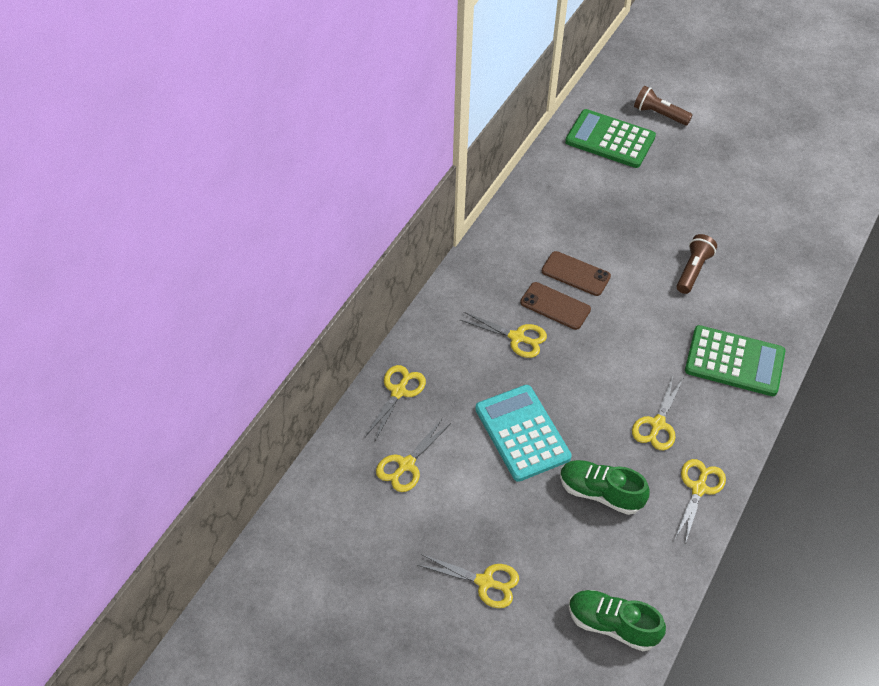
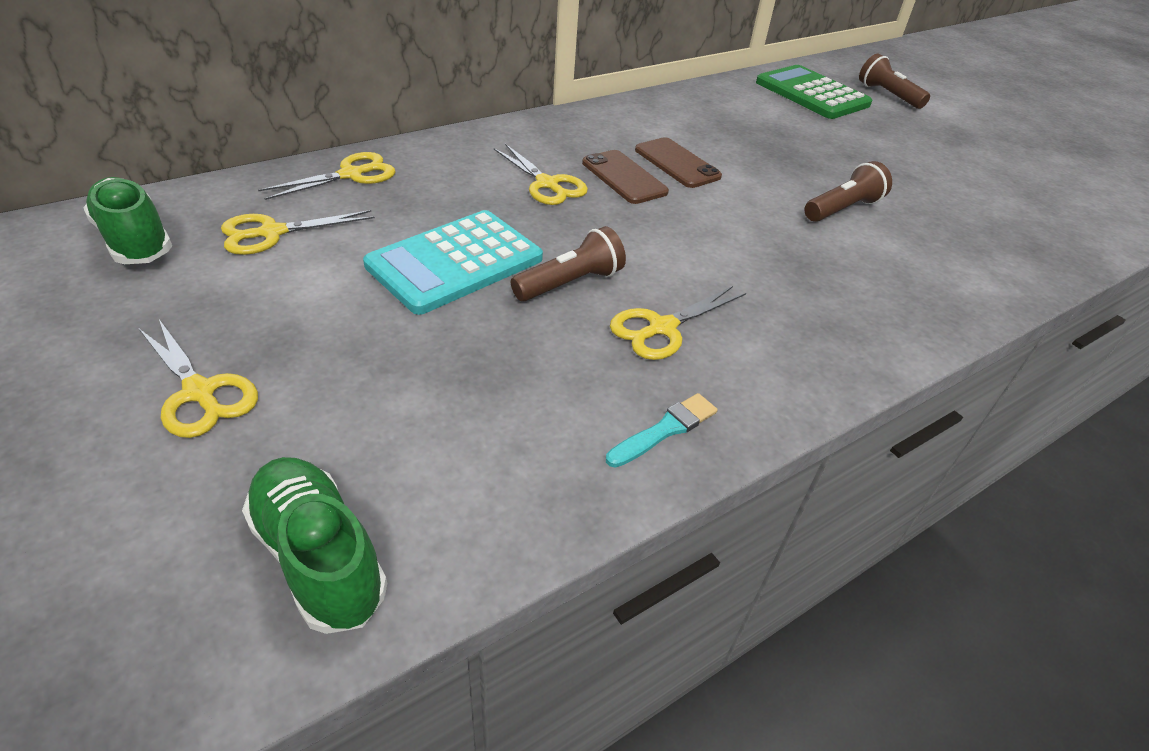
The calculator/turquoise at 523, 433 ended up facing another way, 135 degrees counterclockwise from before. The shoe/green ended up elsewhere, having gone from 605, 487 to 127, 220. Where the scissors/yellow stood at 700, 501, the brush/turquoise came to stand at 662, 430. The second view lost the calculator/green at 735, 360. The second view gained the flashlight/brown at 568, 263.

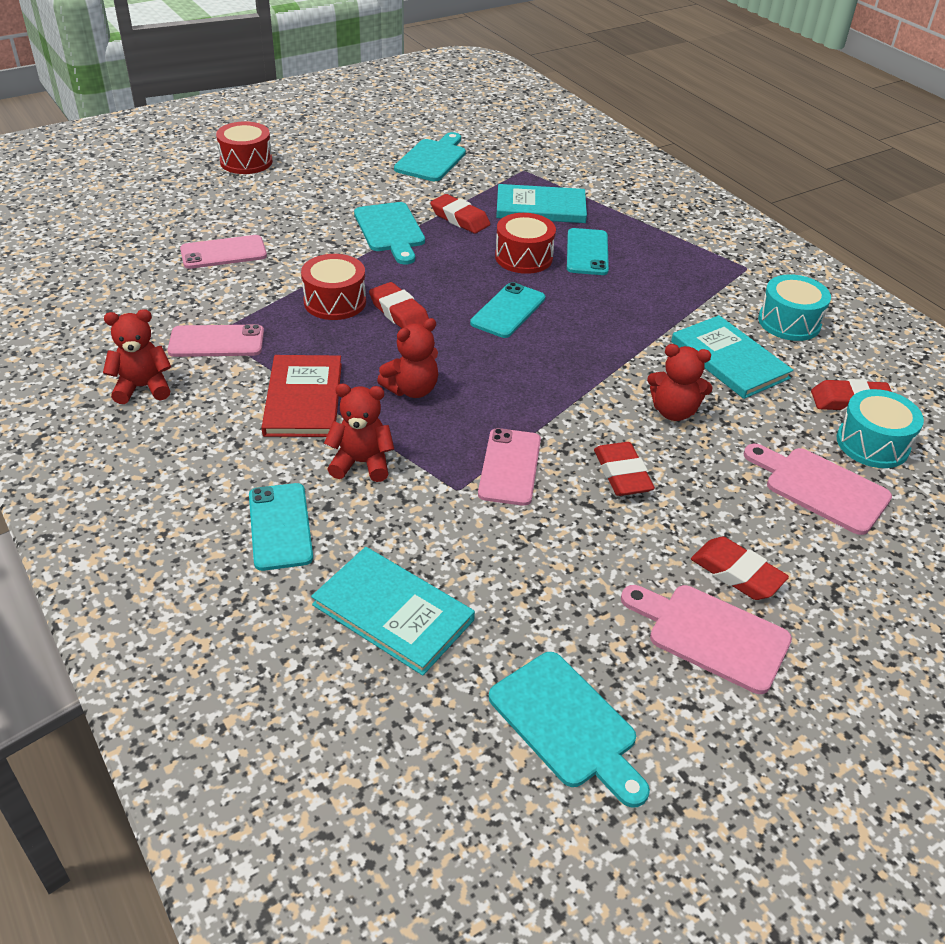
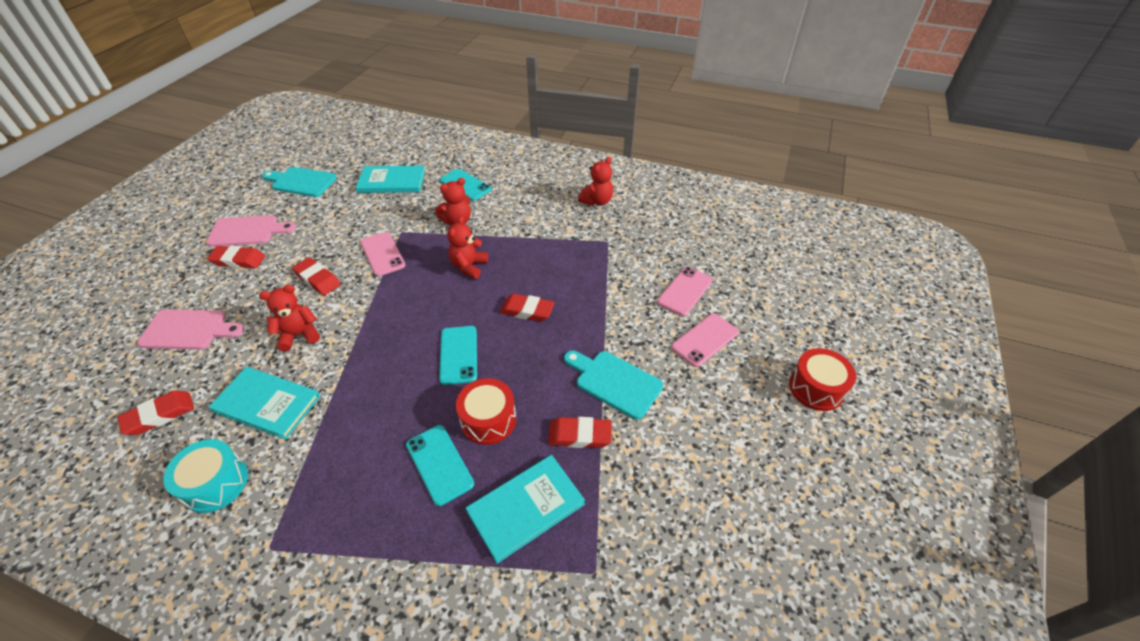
The phone/pink ended up elsewhere, having gone from 215, 340 to 705, 340. The second view lost the book/red at 301, 396. The second view lost the drum/red at 333, 287. The second view lost the cutting board/turquoise at 430, 156. The second view lost the drum/turquoise at 880, 428.

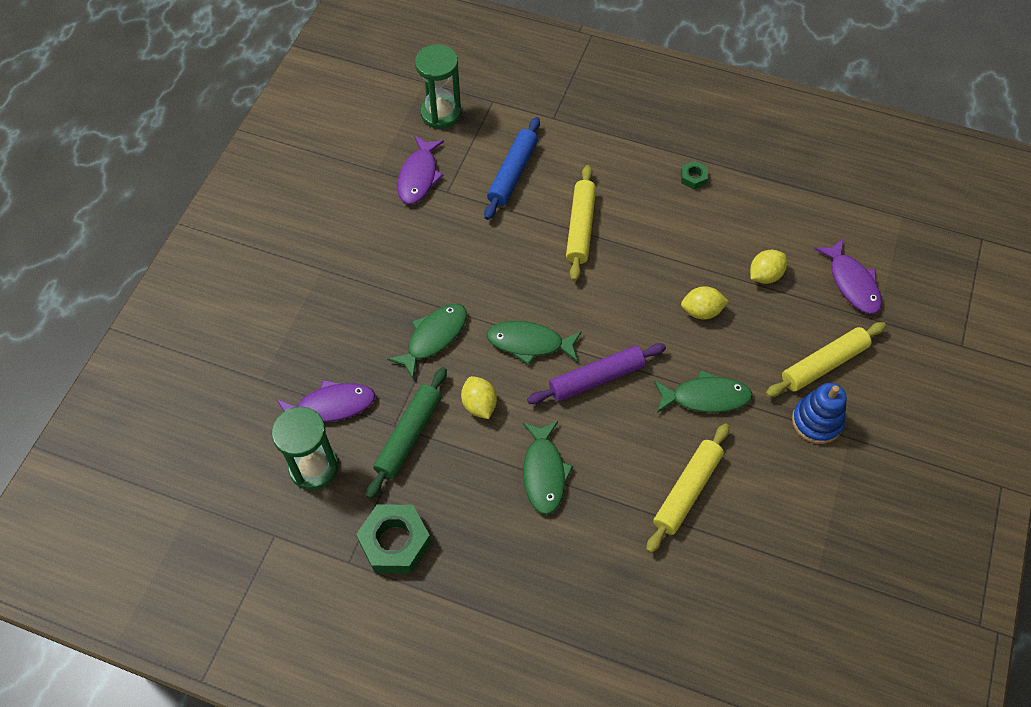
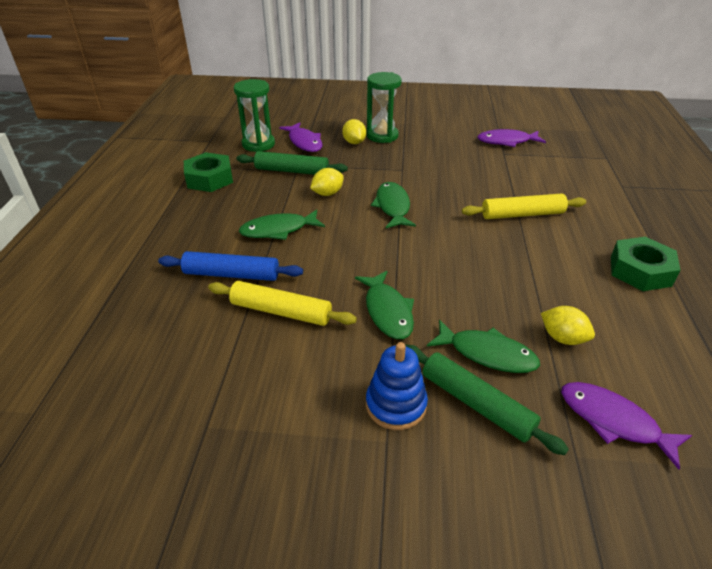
The fish/green ended up elsewhere, having gone from 427, 341 to 483, 346. The hourglass/green ended up elsewhere, having gone from 438, 86 to 384, 107. The rolling pin/blue ended up elsewhere, having gone from 512, 168 to 230, 266. The second view lost the rolling pin/purple at 596, 373. The size of the nut/green at 694, 175 changed by a factor of 2.05. The lemon/yellow ended up elsewhere, having gone from 705, 303 to 354, 131. What was the rolling pin/yellow at 826, 359 turned into the rolling pin/green at 487, 400. The fish/purple at 848, 276 ended up facing another way, 75 degrees clockwise from before.

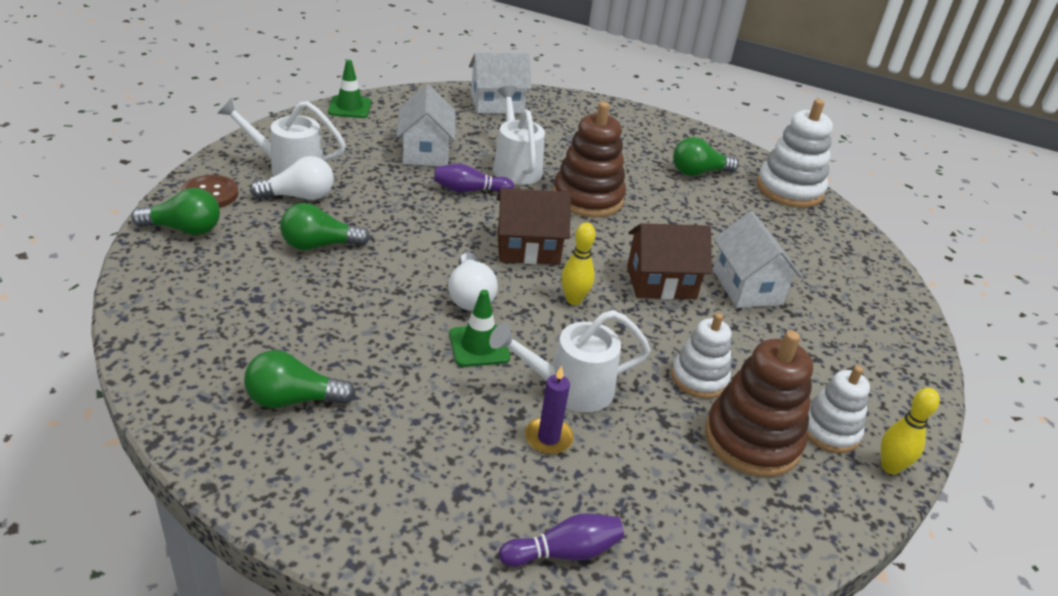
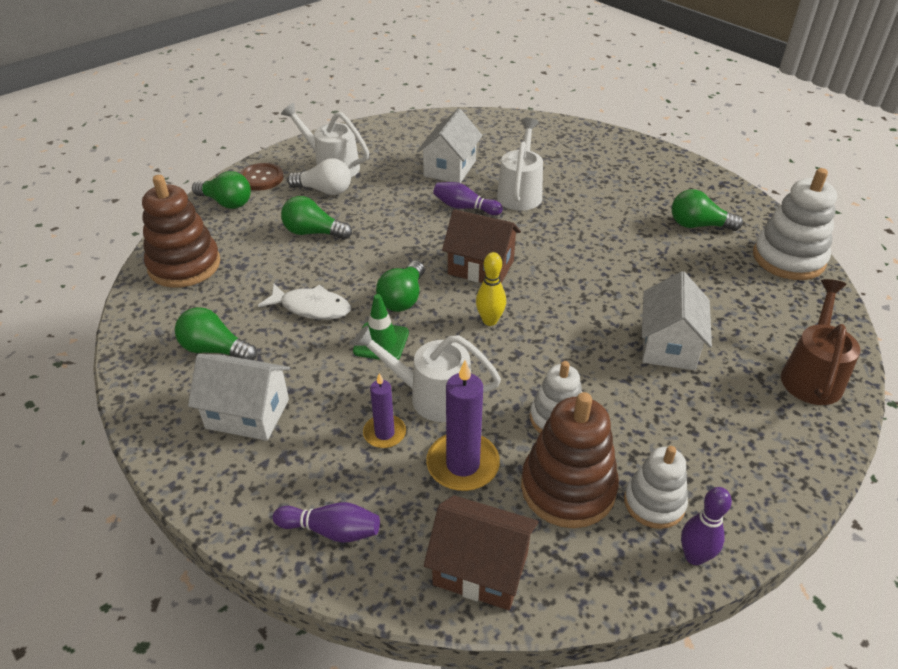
The second view lost the traffic cone/green at 349, 89. What was the light bulb/white at 473, 281 turned into the light bulb/green at 400, 286. The house/white ended up elsewhere, having gone from 500, 83 to 239, 397. The stacking toy/brown ended up elsewhere, having gone from 589, 159 to 181, 231. The house/brown ended up elsewhere, having gone from 669, 261 to 481, 552. What was the bowling pin/yellow at 910, 431 turned into the bowling pin/purple at 706, 526. The second view gained the fish/white at 304, 302. The second view gained the candle/purple at 463, 425. The second view gained the watering can/brown at 820, 342.

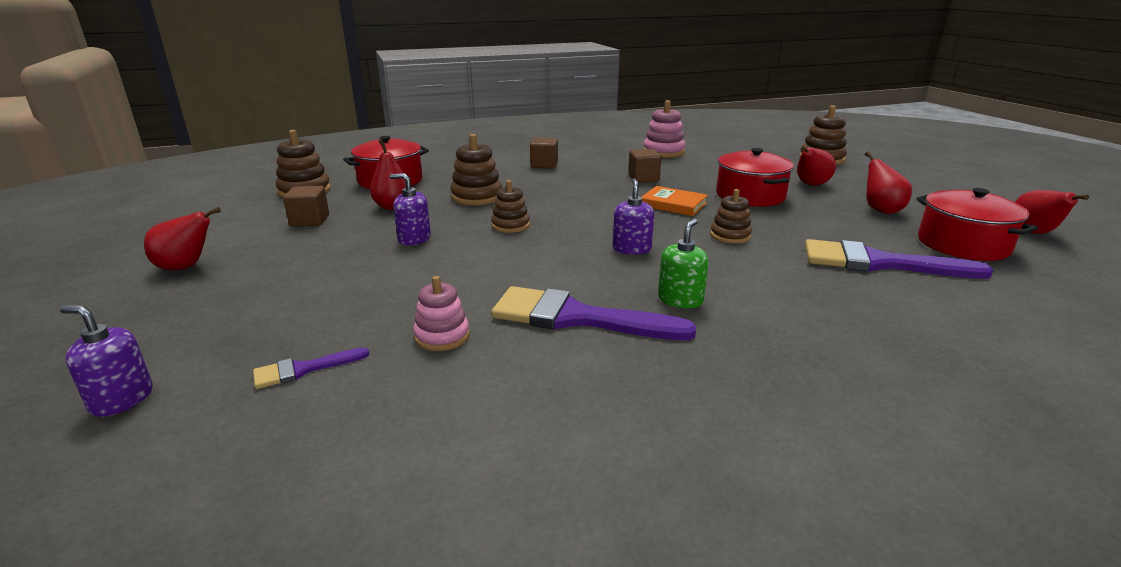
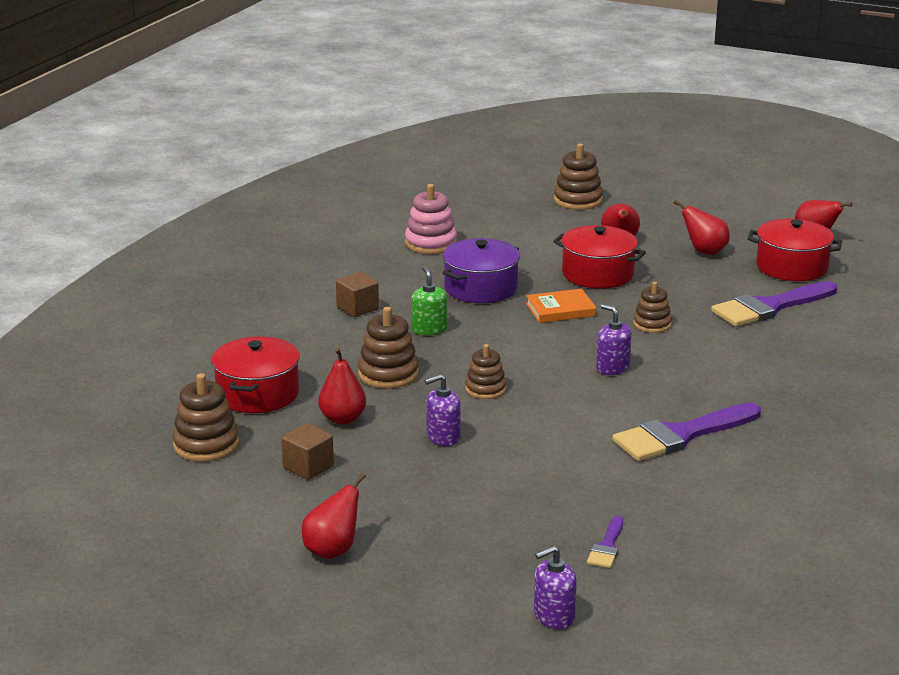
The second view lost the stacking toy/pink at 441, 313. Where the cube/brown stood at 645, 165, the pot/purple came to stand at 481, 270. The soap dispenser/green ended up elsewhere, having gone from 683, 263 to 429, 300.

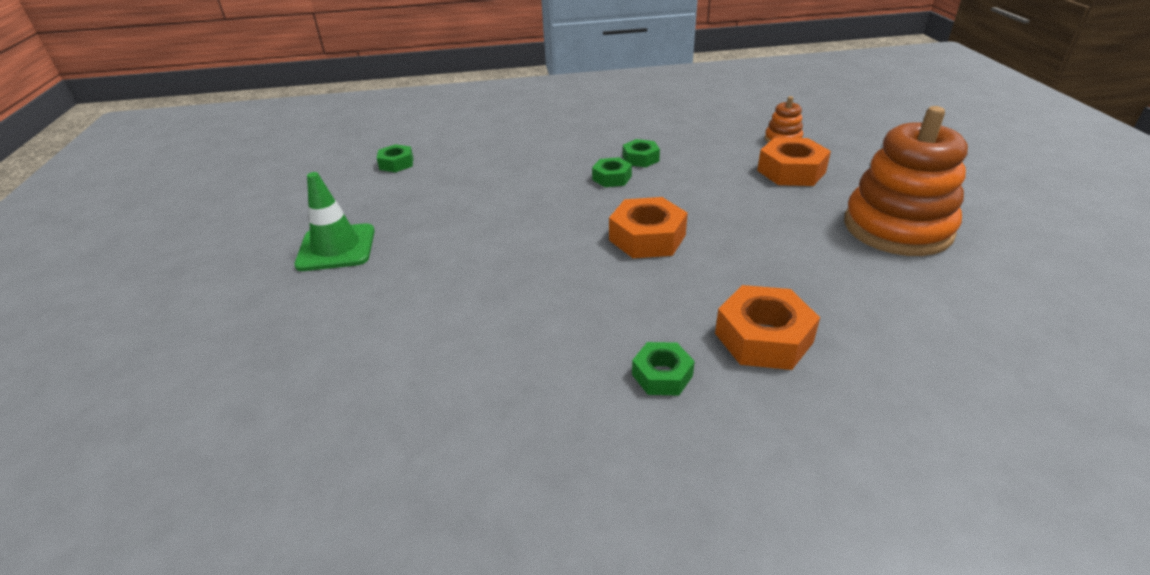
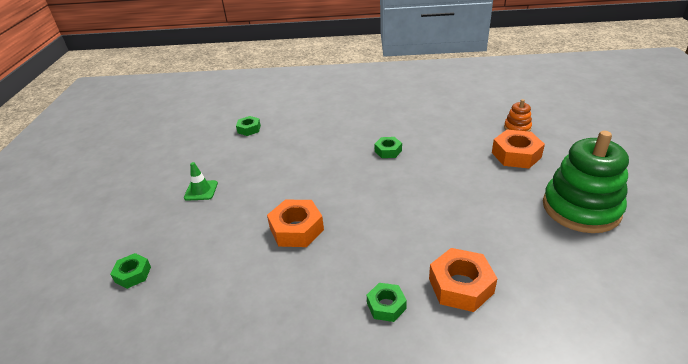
The size of the traffic cone/green at 334, 221 changed by a factor of 0.64. The nut/orange ended up elsewhere, having gone from 648, 227 to 295, 223. The nut/green ended up elsewhere, having gone from 641, 153 to 130, 271. What was the stacking toy/orange at 906, 181 turned into the stacking toy/green at 586, 182.

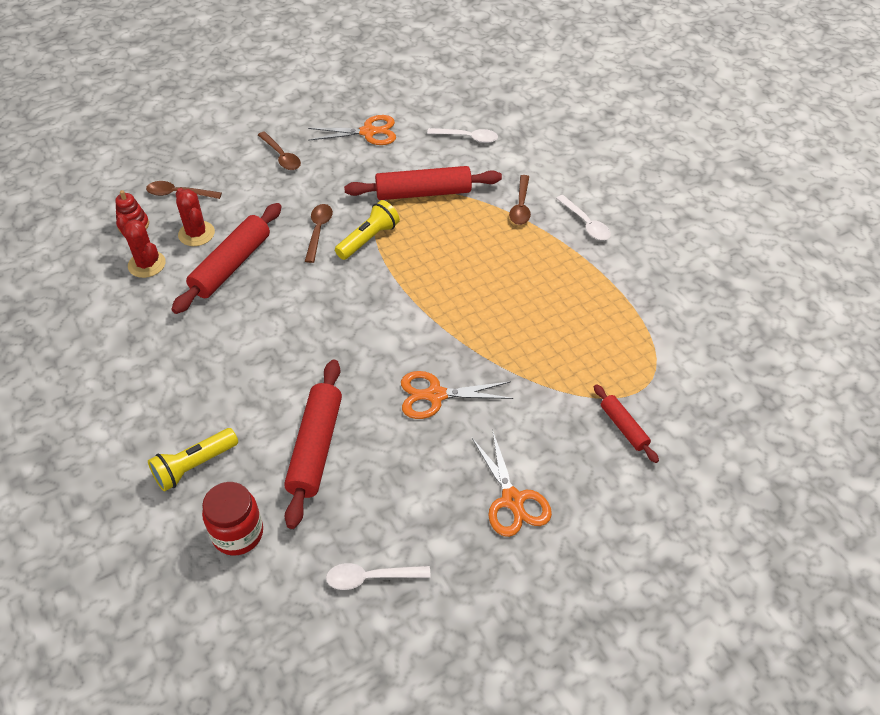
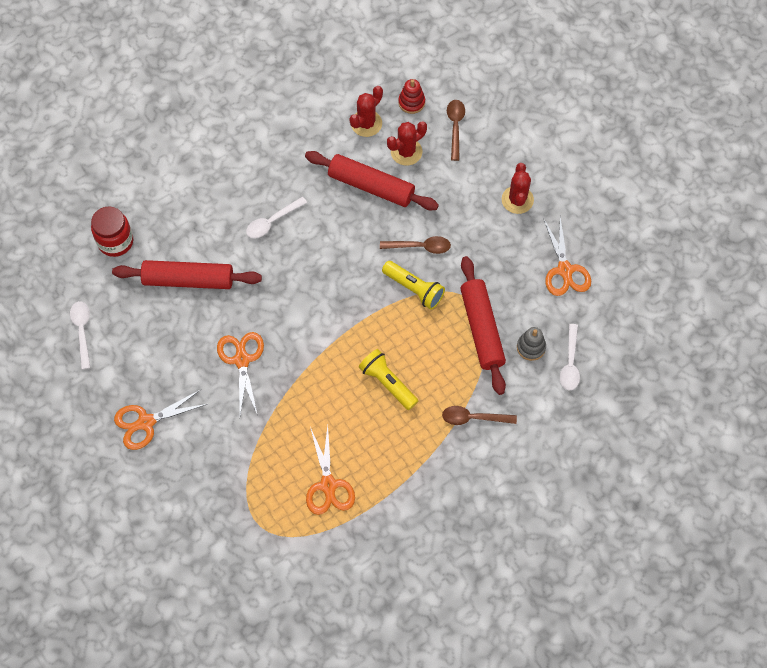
The flashlight/yellow ended up elsewhere, having gone from 193, 460 to 388, 379. Where the spoon/brown stood at 279, 150, the cactus/red came to stand at 518, 188. The spoon/white ended up elsewhere, having gone from 583, 217 to 276, 217. The second view lost the rolling pin/red at 626, 423. The second view gained the scissors/orange at 330, 470. The second view gained the stacking toy/grey at 531, 344.

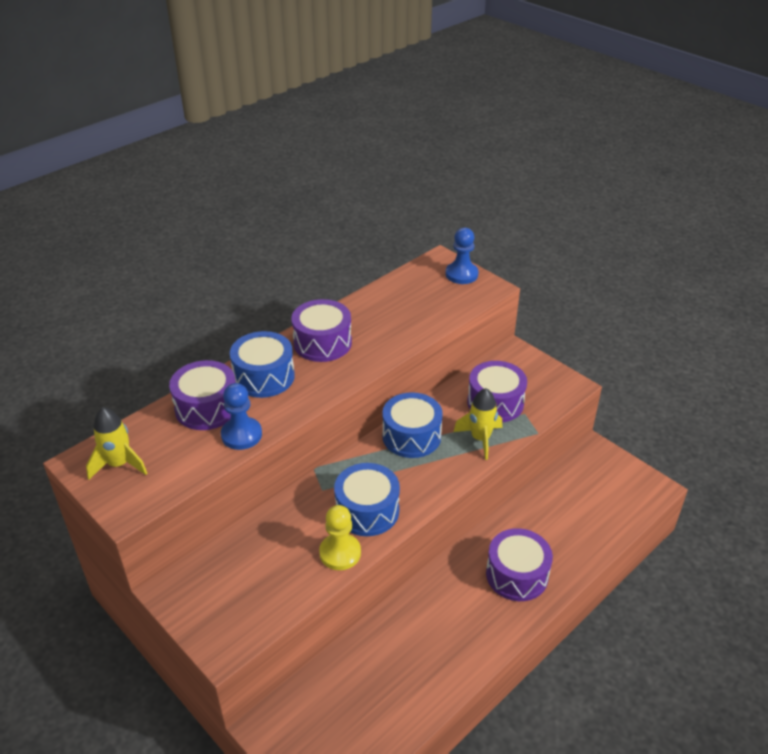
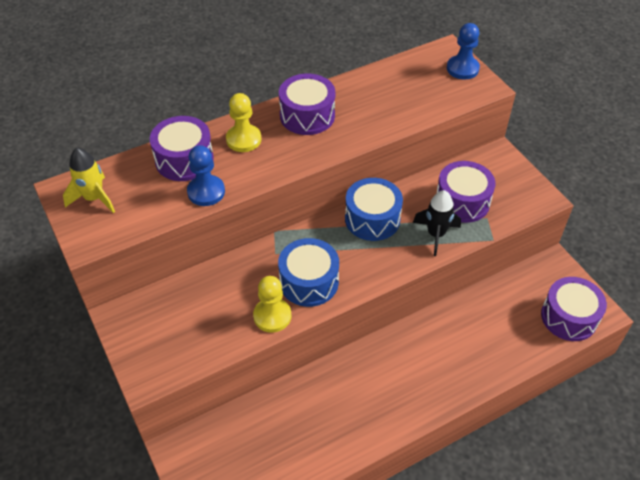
Where the drum/blue stood at 262, 364, the pawn/yellow came to stand at 243, 122. What was the rocket/yellow at 478, 424 turned into the rocket/black at 437, 223. The drum/purple ended up elsewhere, having gone from 519, 564 to 574, 309.

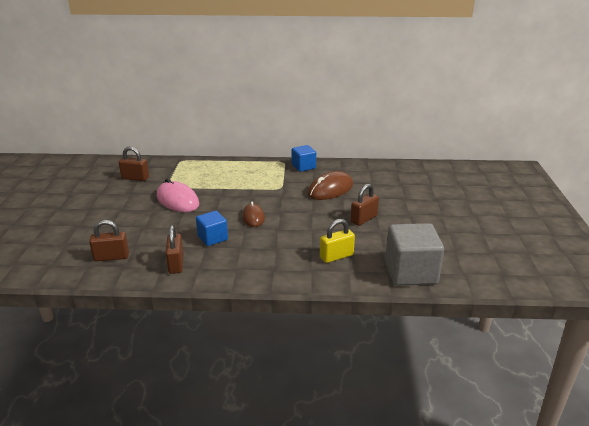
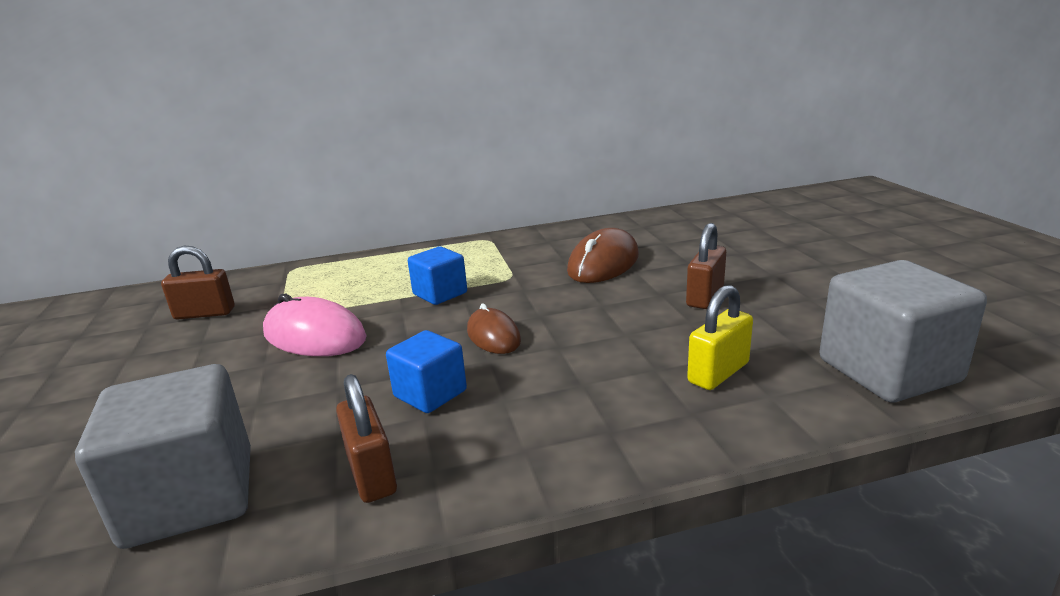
Where the padlock/brown stood at 109, 240, the cube/grey came to stand at 163, 456. The cube/blue ended up elsewhere, having gone from 304, 158 to 437, 275.

